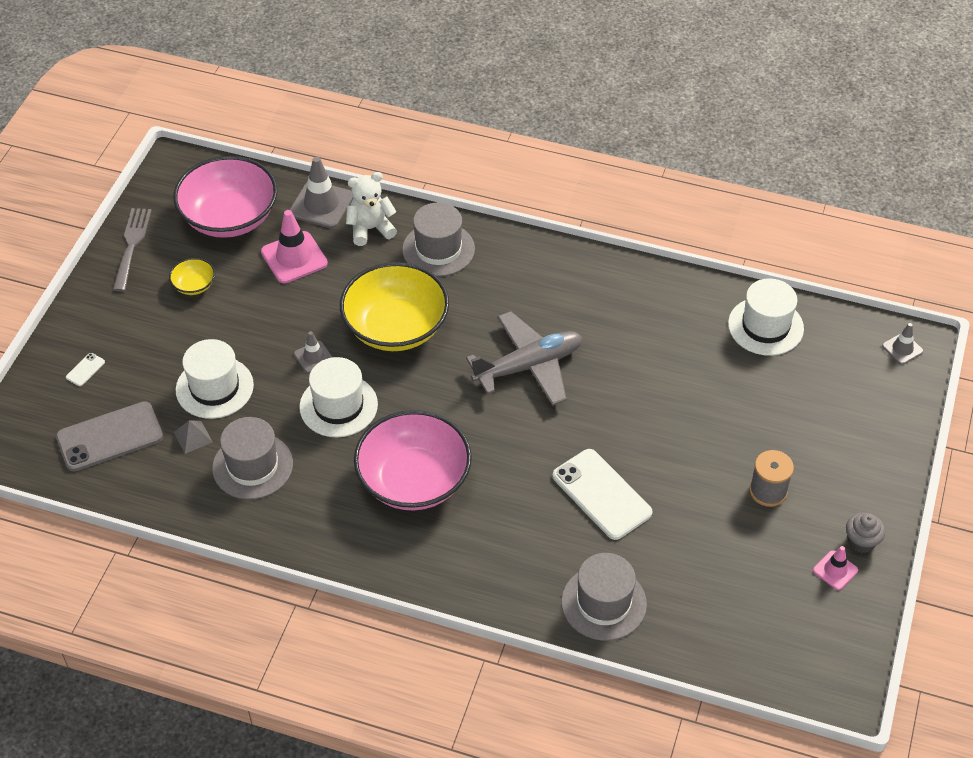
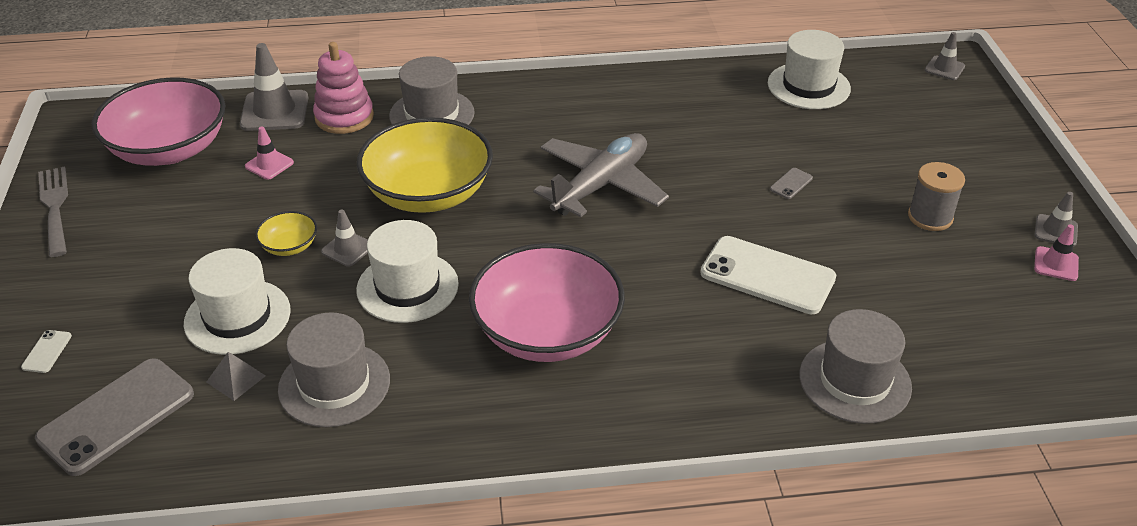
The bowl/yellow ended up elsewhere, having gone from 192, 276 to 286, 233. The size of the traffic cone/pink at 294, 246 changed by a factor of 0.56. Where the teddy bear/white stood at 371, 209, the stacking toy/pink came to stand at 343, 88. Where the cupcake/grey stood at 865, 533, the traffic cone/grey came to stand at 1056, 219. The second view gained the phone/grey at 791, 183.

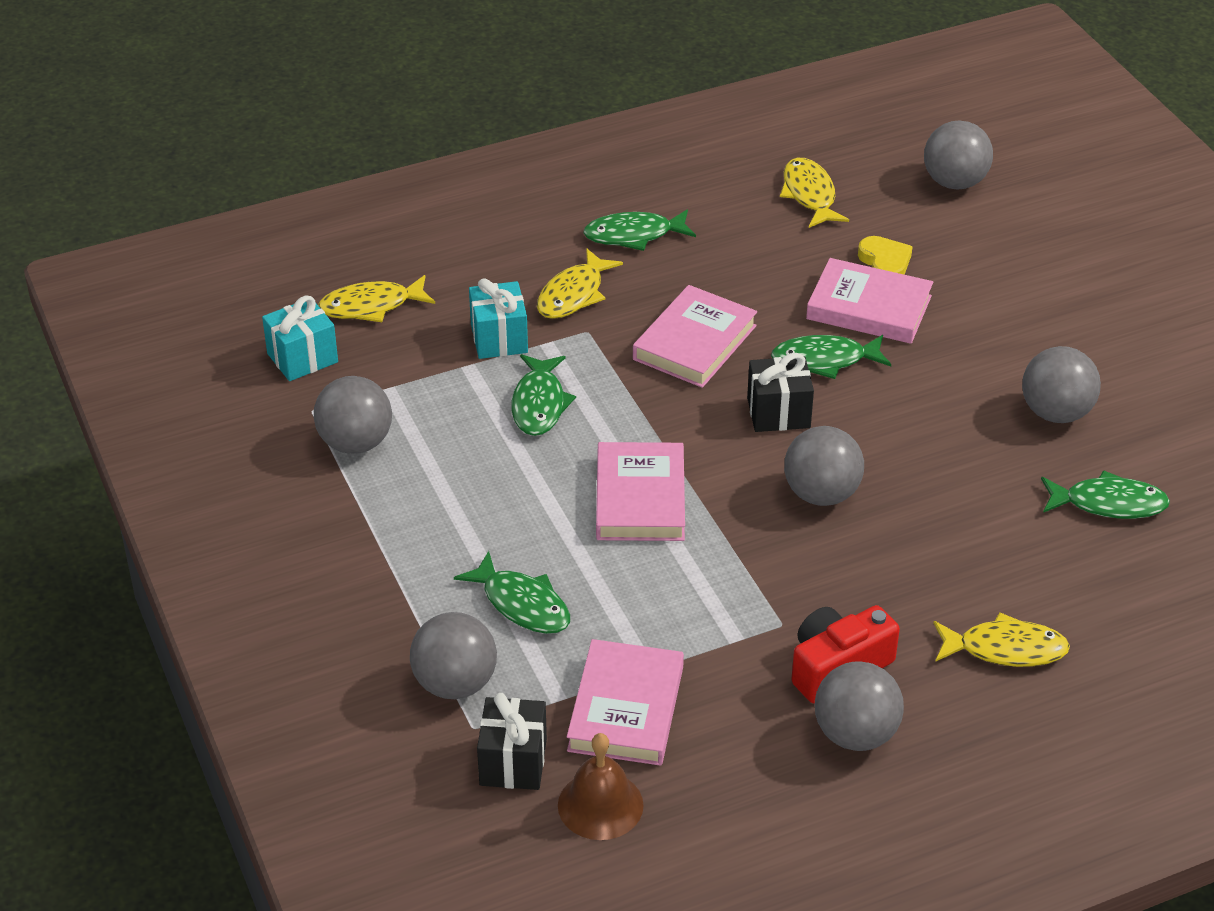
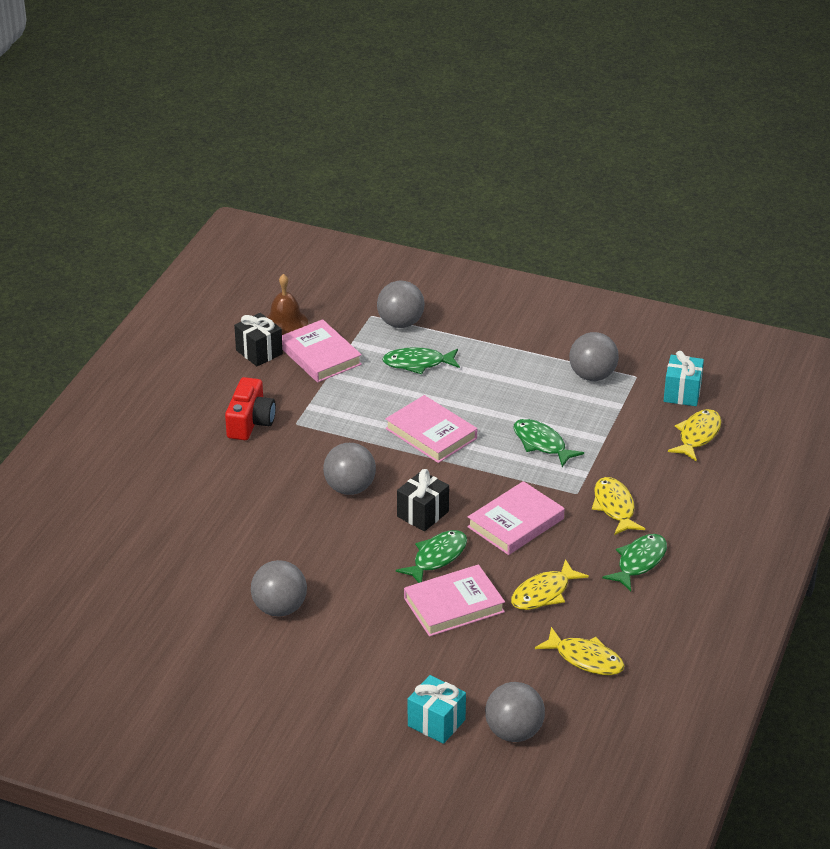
The gift/turquoise ended up elsewhere, having gone from 498, 318 to 437, 709. The gift/black ended up elsewhere, having gone from 512, 741 to 258, 339. The book/pink at 695, 336 ended up facing another way, 60 degrees clockwise from before. The second view lost the ball/grey at 859, 706. The second view lost the heart/yellow at 885, 255. The fish/yellow ended up elsewhere, having gone from 1001, 639 to 550, 584. The second view lost the fish/green at 1105, 494.

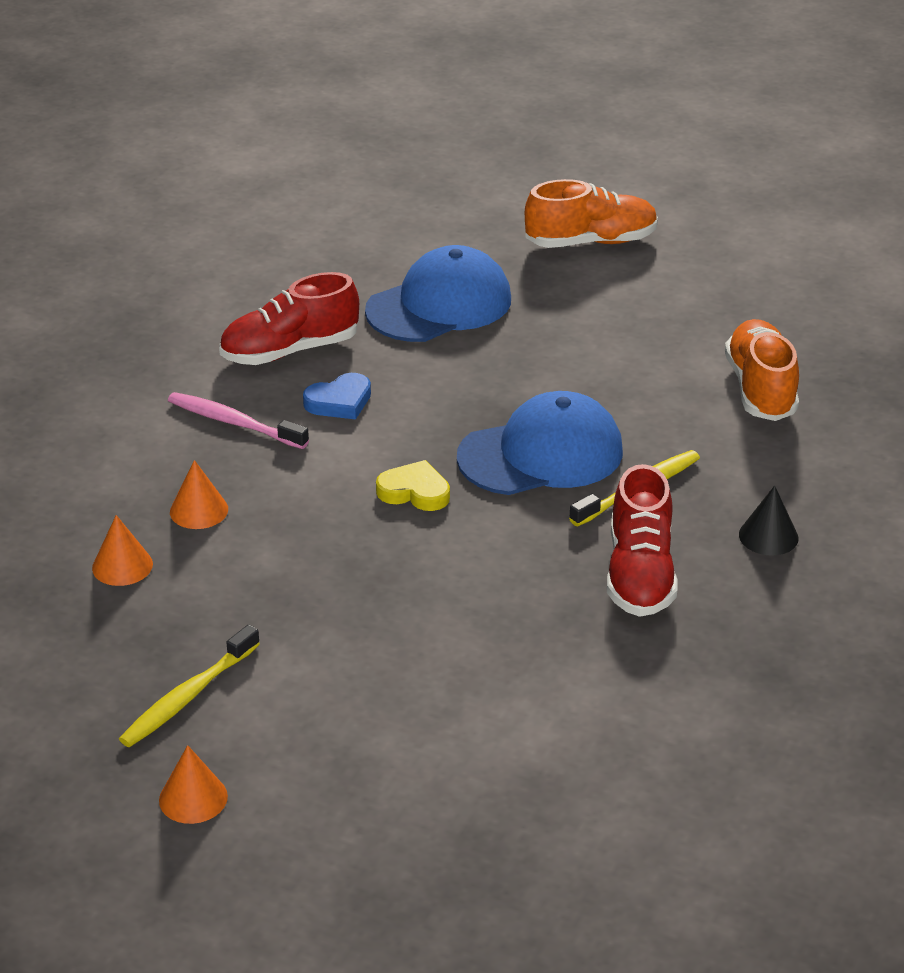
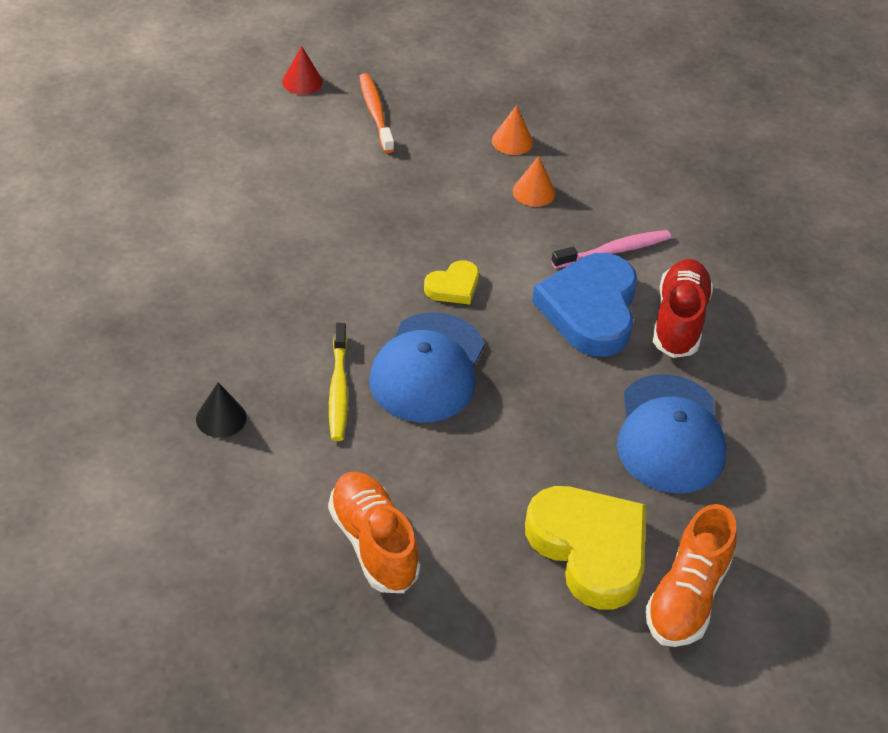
What was the toothbrush/yellow at 189, 685 turned into the toothbrush/orange at 376, 113. What was the cone/orange at 193, 784 turned into the cone/red at 302, 70. The size of the heart/blue at 337, 396 changed by a factor of 2.05. The second view lost the shoe/red at 642, 540. The shoe/orange at 762, 370 ended up facing another way, 150 degrees counterclockwise from before. The second view gained the heart/yellow at 585, 548.

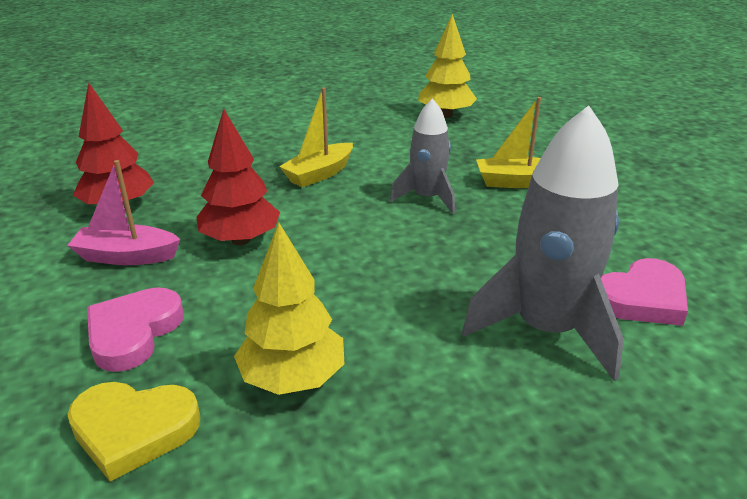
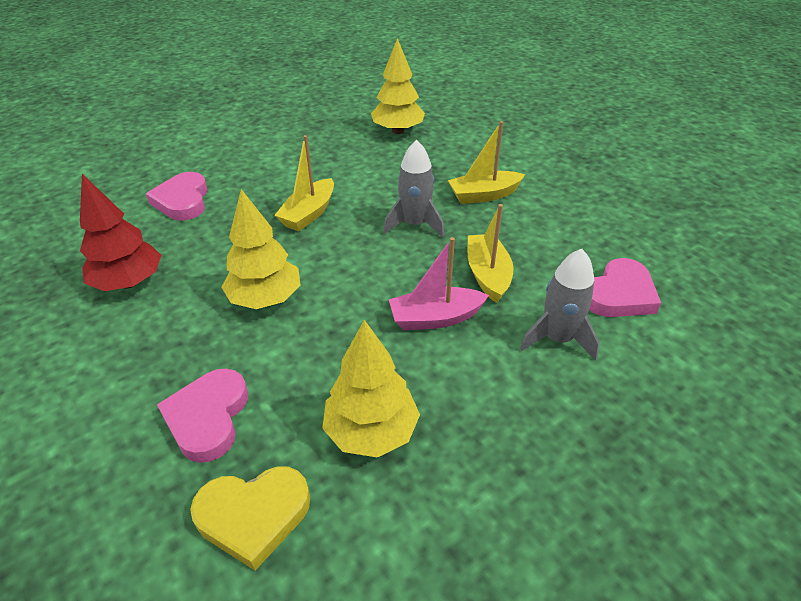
The boat/pink ended up elsewhere, having gone from 124, 212 to 439, 283. What was the tree/red at 238, 177 turned into the tree/yellow at 261, 249. The size of the rocket/grey at 543, 243 changed by a factor of 0.59. The second view gained the heart/pink at 177, 196. The second view gained the boat/yellow at 490, 253.

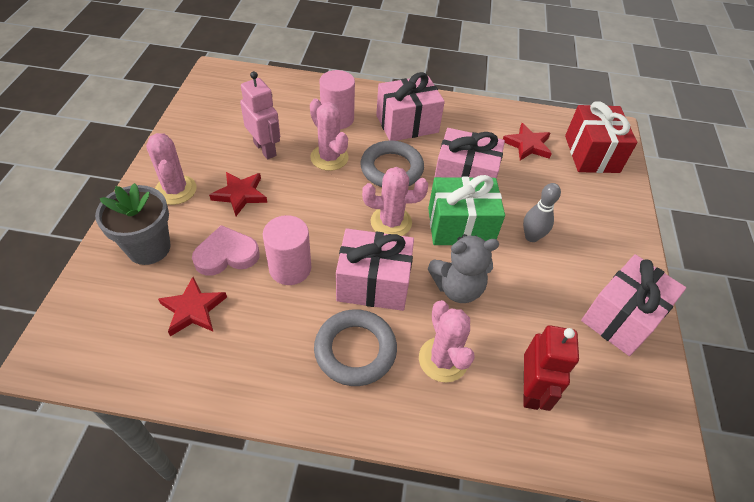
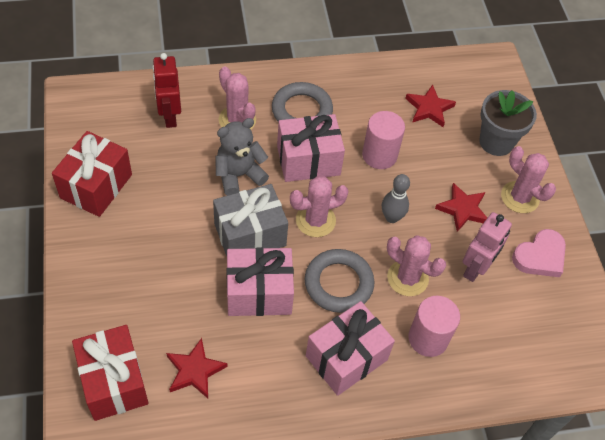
The heart/pink ended up elsewhere, having gone from 226, 250 to 539, 253. The robot/pink at 260, 115 ended up facing another way, 90 degrees counterclockwise from before. What was the gift/green at 466, 210 turned into the gift/grey at 250, 220. The bowling pin/grey ended up elsewhere, having gone from 542, 212 to 396, 198. What was the gift/pink at 633, 305 turned into the gift/red at 92, 174.

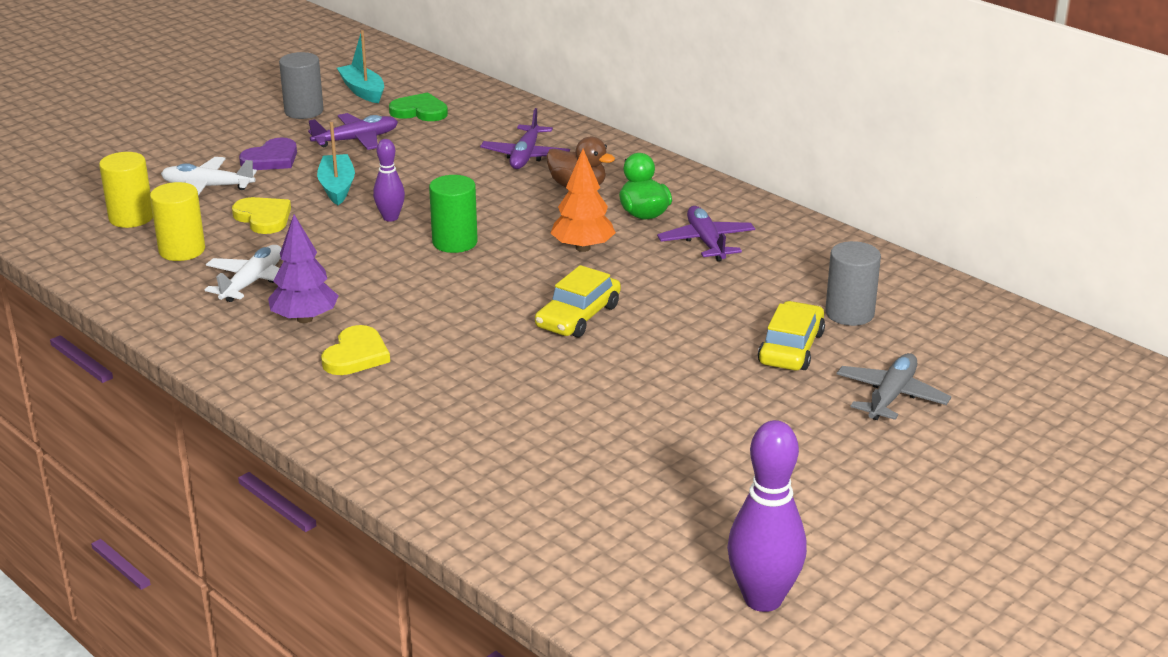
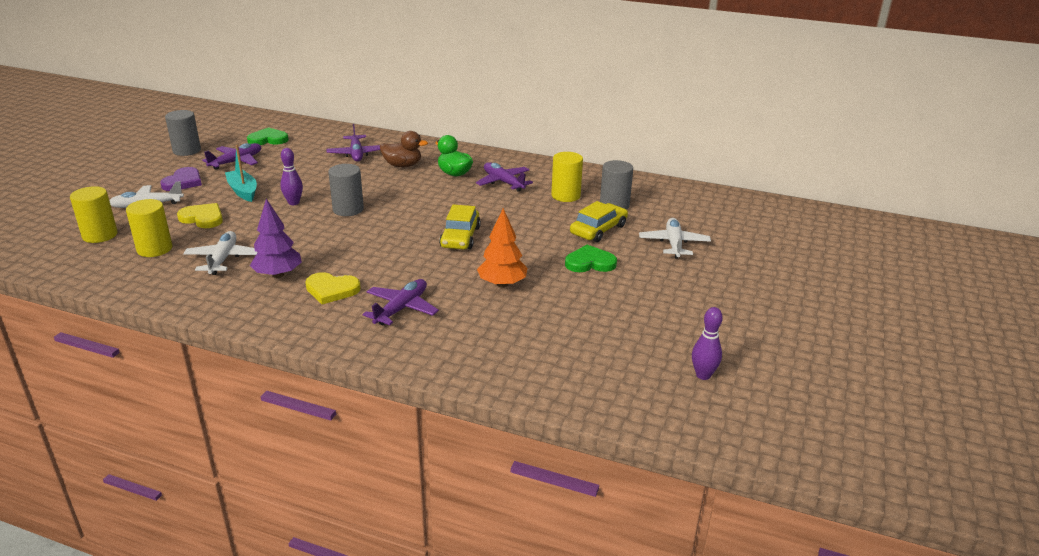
The heart/yellow at 355, 350 ended up facing another way, 105 degrees clockwise from before. The second view lost the boat/turquoise at 360, 66. What was the cylinder/green at 453, 214 turned into the cylinder/grey at 346, 190. The tree/orange ended up elsewhere, having gone from 583, 200 to 502, 247. The size of the bowling pin/purple at 767, 516 changed by a factor of 0.57. The car/yellow at 791, 335 ended up facing another way, 45 degrees clockwise from before. What was the plane/grey at 894, 386 turned into the plane/white at 675, 238. The second view gained the plane/purple at 400, 302. The second view gained the cylinder/yellow at 567, 177. The second view gained the heart/green at 591, 258.

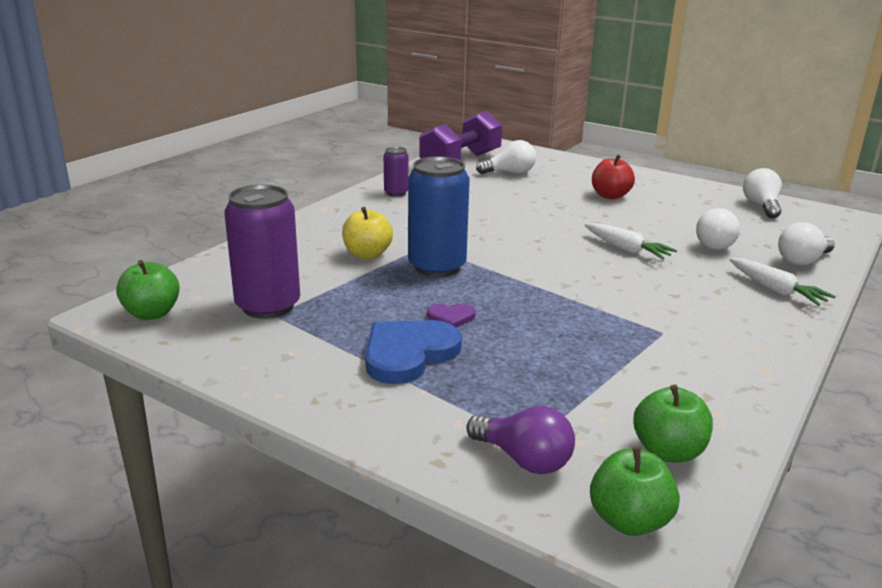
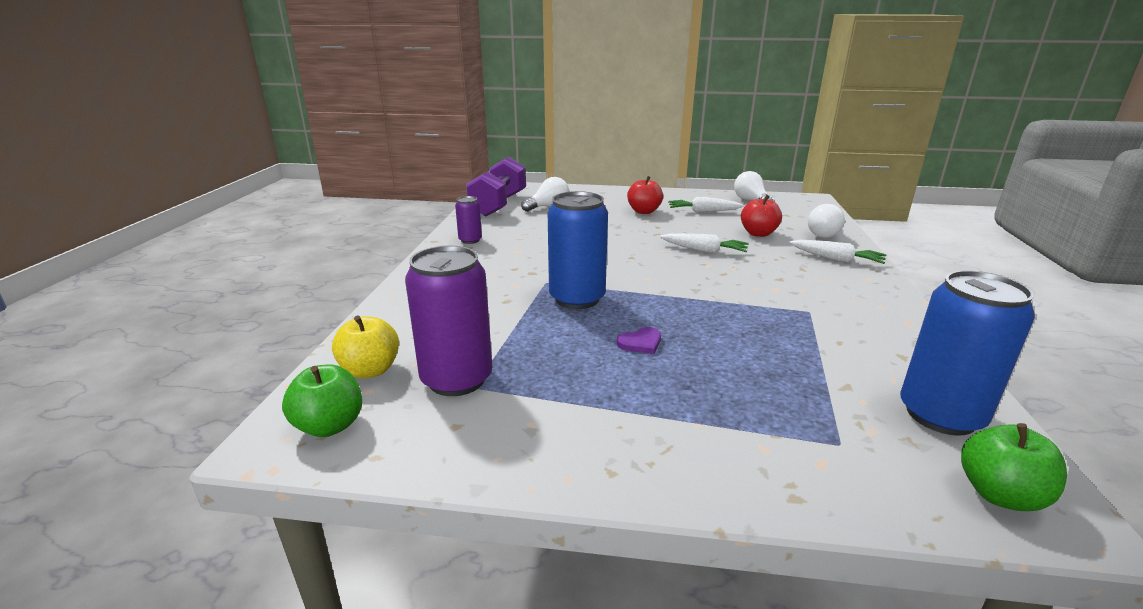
The apple/yellow ended up elsewhere, having gone from 367, 233 to 365, 347. The second view lost the heart/blue at 413, 352. The second view lost the light bulb/purple at 520, 440. Where the apple/green stood at 673, 424, the can/blue came to stand at 967, 353. Where the light bulb/white stood at 718, 229, the apple/red came to stand at 761, 216. The second view gained the carrot/white at 705, 204.

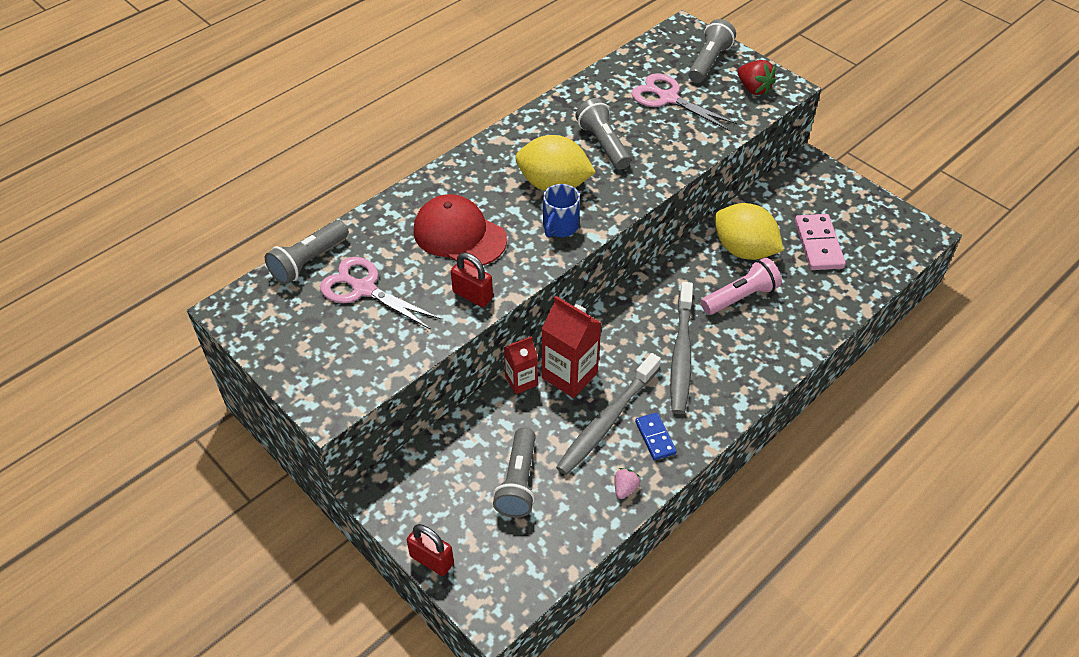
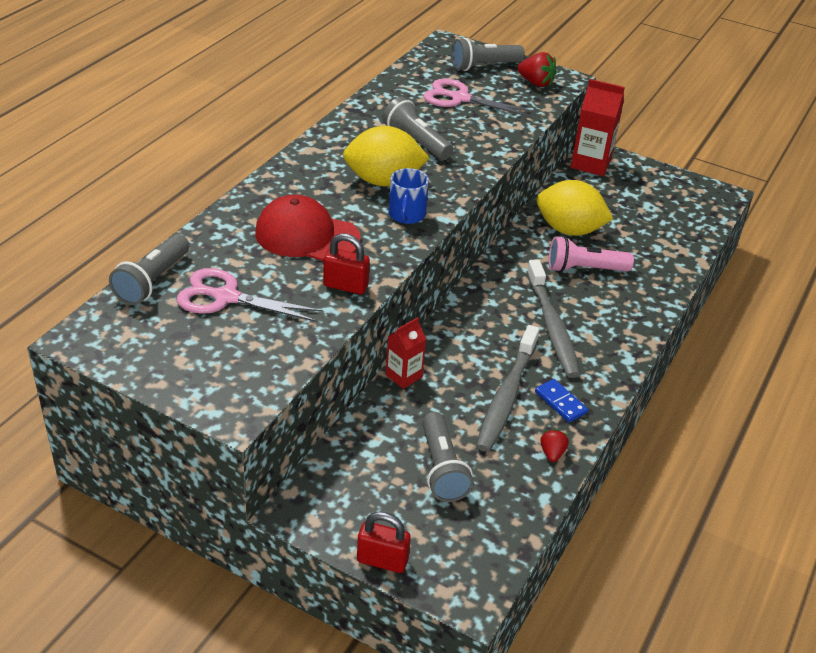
The carton/red ended up elsewhere, having gone from 571, 347 to 598, 127. What was the strawberry/pink at 627, 483 turned into the strawberry/red at 554, 445. The flashlight/grey at 712, 51 ended up facing another way, 120 degrees counterclockwise from before. The flashlight/pink at 741, 286 ended up facing another way, 135 degrees counterclockwise from before. The second view lost the domino/pink at 820, 242.

